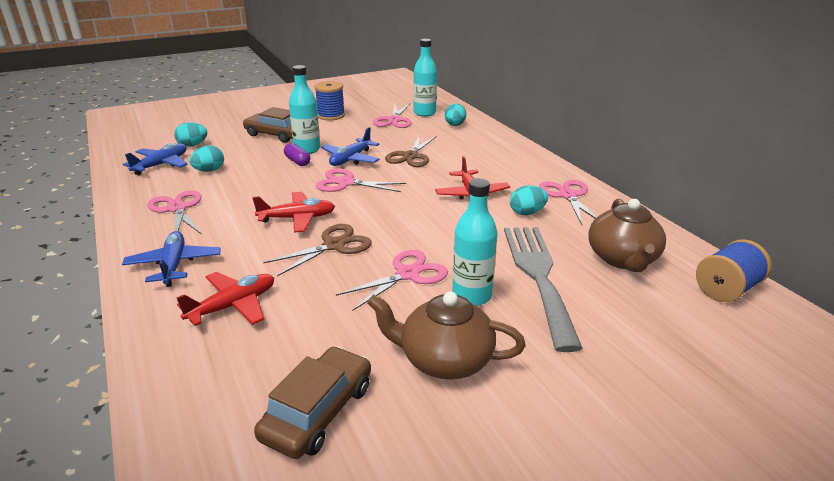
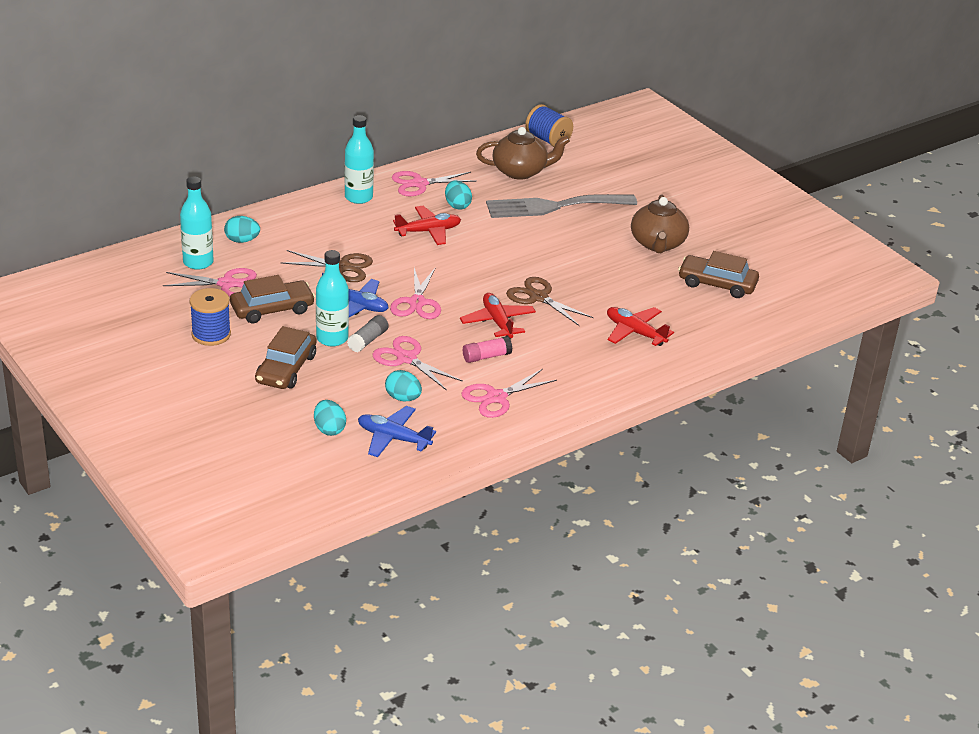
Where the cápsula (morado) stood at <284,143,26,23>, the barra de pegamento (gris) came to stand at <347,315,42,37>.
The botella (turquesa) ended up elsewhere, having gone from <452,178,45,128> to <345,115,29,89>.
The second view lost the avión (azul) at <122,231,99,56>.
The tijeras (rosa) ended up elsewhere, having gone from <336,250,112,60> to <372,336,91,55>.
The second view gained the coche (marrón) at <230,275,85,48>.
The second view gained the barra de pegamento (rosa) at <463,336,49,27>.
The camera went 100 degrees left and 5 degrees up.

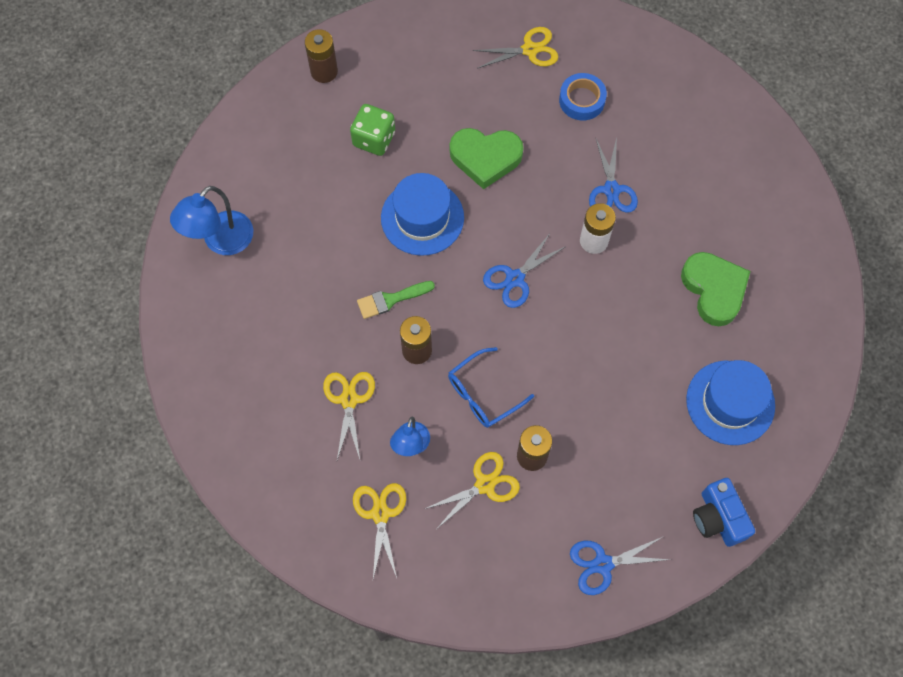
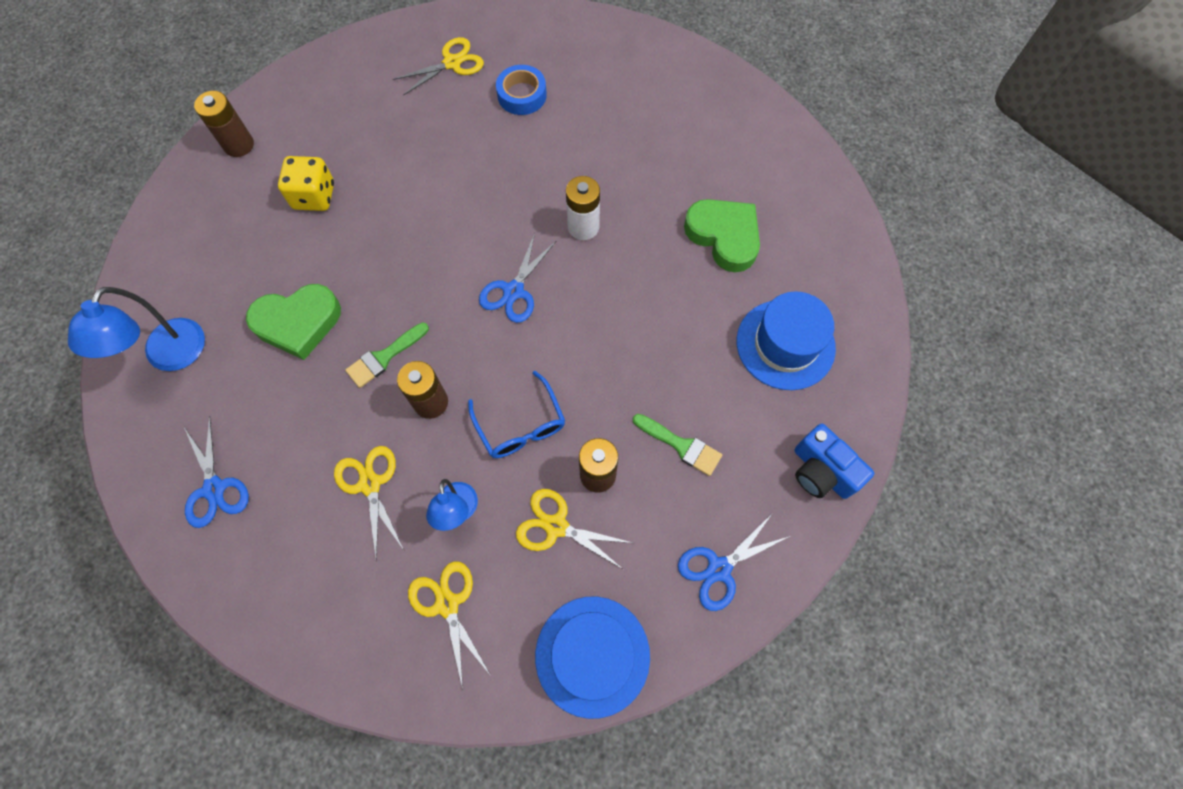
What was the dado (verde) at <350,104,45,52> turned into the dado (amarillo) at <278,156,56,55>.
The corazón (verde) ended up elsewhere, having gone from <450,128,73,61> to <246,284,95,76>.
The tijeras (azul) ended up elsewhere, having gone from <589,138,49,75> to <184,416,65,112>.
The sombrero (azul) ended up elsewhere, having gone from <381,173,83,83> to <535,596,115,123>.
The gafas (azul) at <448,347,86,81> ended up facing another way, 60 degrees counterclockwise from before.
The tijeras (amarillo) at <425,452,95,76> ended up facing another way, 105 degrees counterclockwise from before.
The second view gained the pincel (verde) at <633,414,89,62>.
The camera went 20 degrees left and 0 degrees up.

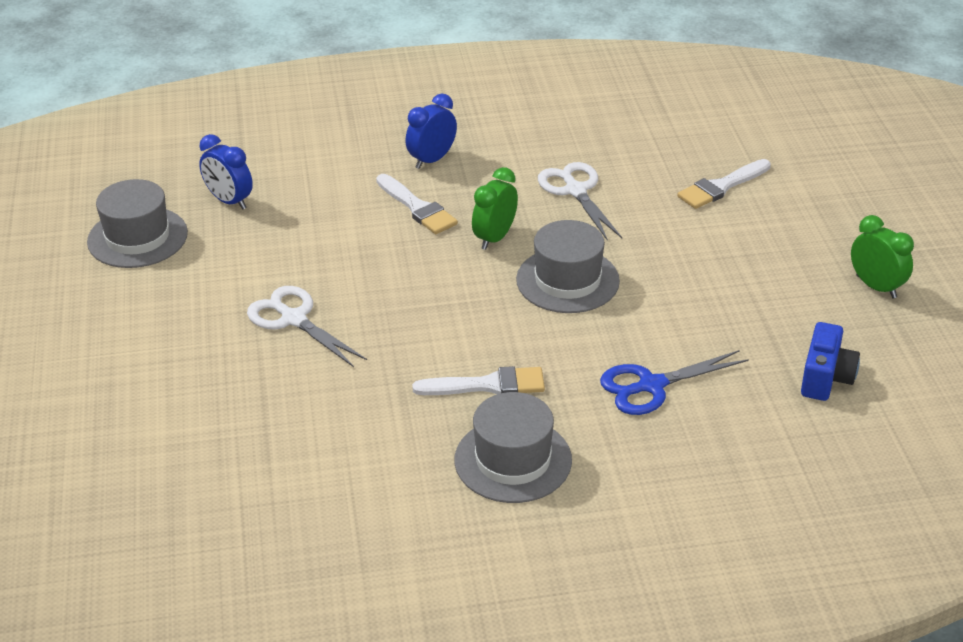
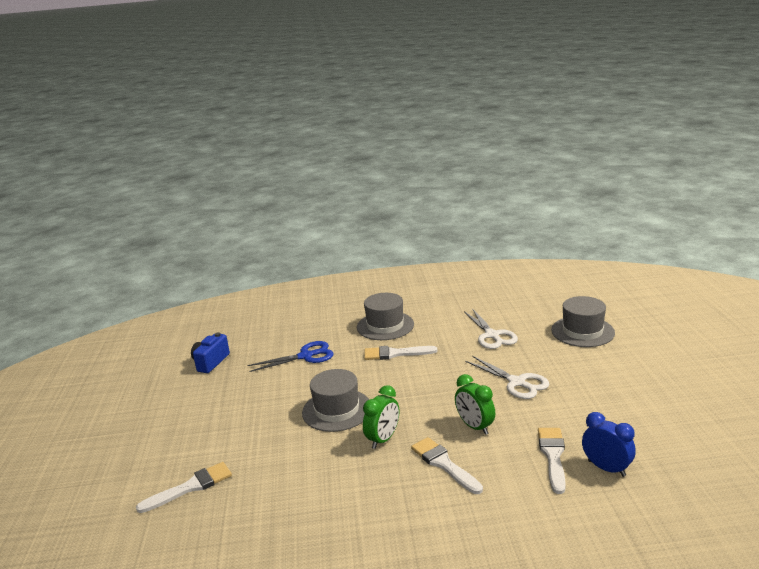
The second view lost the despertador (azul) at <406,94,51,75>.
The tijeras (blanco) ended up elsewhere, having gone from <538,162,84,79> to <464,309,54,40>.
The sombrero (gris) ended up elsewhere, having gone from <87,179,101,89> to <551,296,64,51>.
The despertador (verde) ended up elsewhere, having gone from <851,215,63,84> to <455,374,40,61>.
The second view gained the pincel (blanco) at <538,428,28,66>.
The camera went 175 degrees left and 15 degrees down.

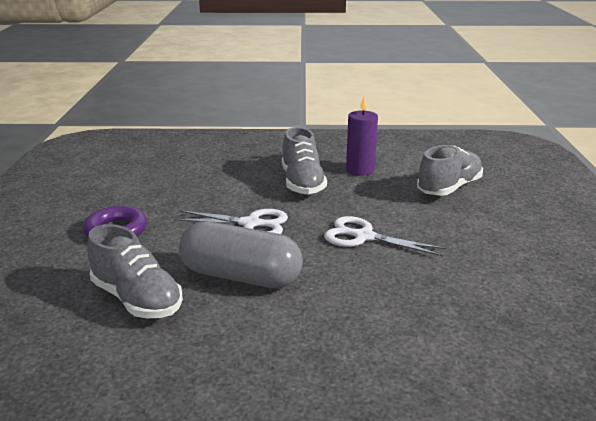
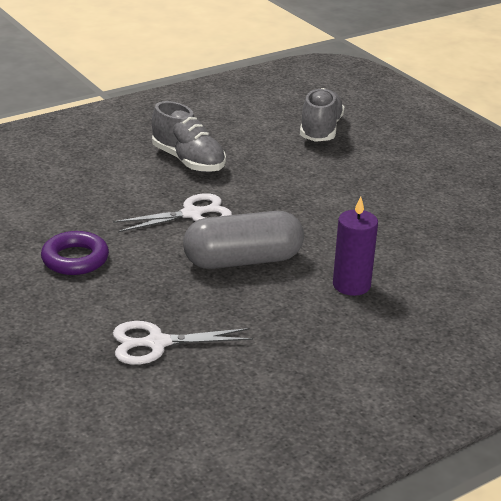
The vela (morado) ended up elsewhere, having gone from <346,96,32,80> to <333,196,45,100>.
The tijeras (blanco) ended up elsewhere, having gone from <324,216,122,40> to <113,321,140,44>.
The second view lost the zapato (gris) at <87,224,96,94>.
The camera went 35 degrees left and 5 degrees up.

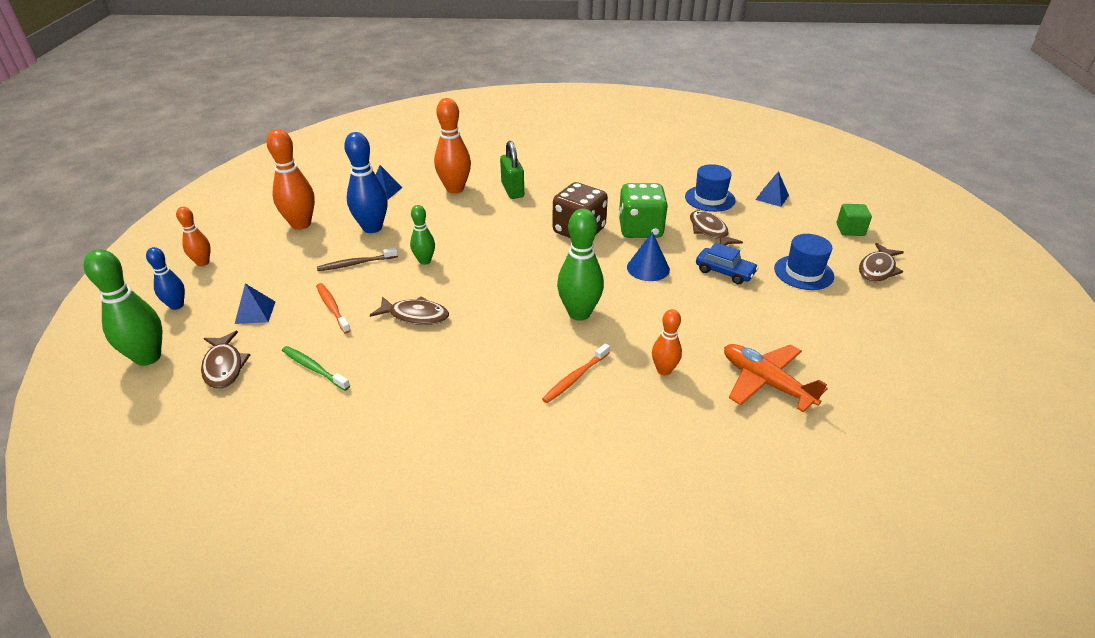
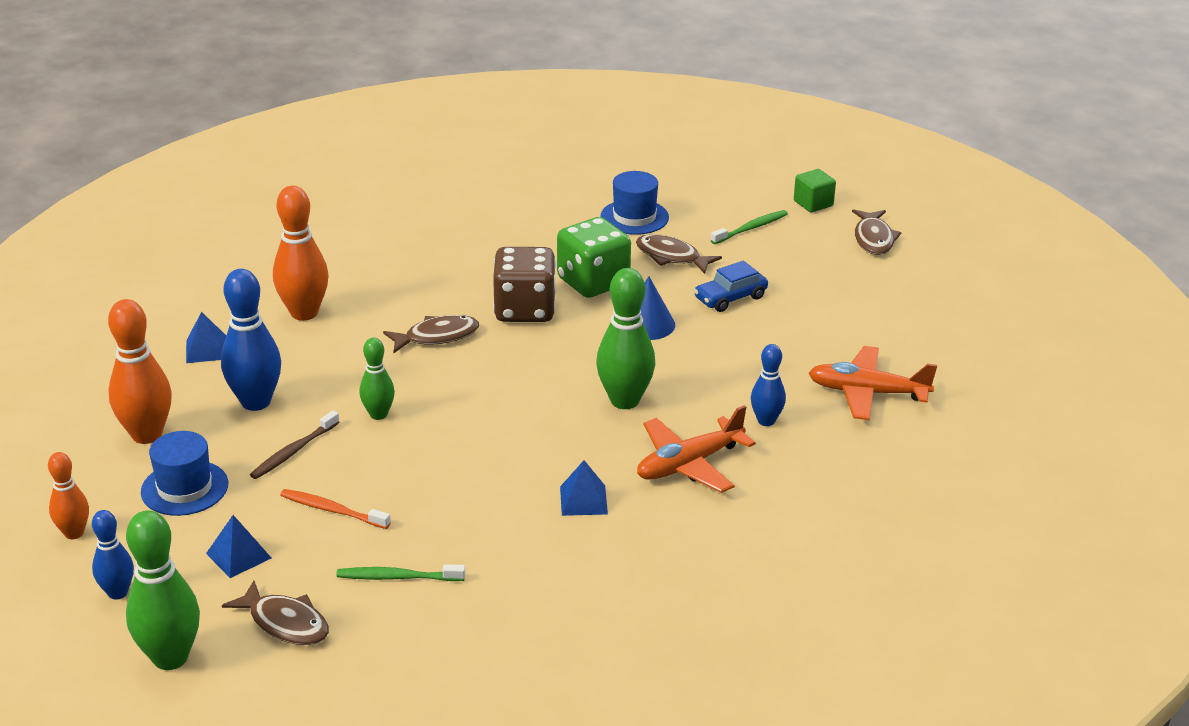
The second view lost the candado (verde) at <500,141,24,58>.
The pirámide (azul) ended up elsewhere, having gone from <755,171,34,36> to <560,460,48,56>.
The sombrero (azul) ended up elsewhere, having gone from <774,234,60,56> to <141,431,87,85>.
The coche (azul) at <696,242,63,43> ended up facing another way, 150 degrees clockwise from before.
The pez (marrón) ended up elsewhere, having gone from <370,296,79,29> to <383,315,96,38>.
What was the bolo (naranja) at <652,309,30,66> turned into the bolo (azul) at <751,344,35,82>.
Where the cepillo de dientes (naranja) stood at <542,343,68,60>, the avión (naranja) came to stand at <637,405,119,88>.
The second view gained the cepillo de dientes (verde) at <711,210,77,34>.
The camera went 35 degrees left and 5 degrees down.

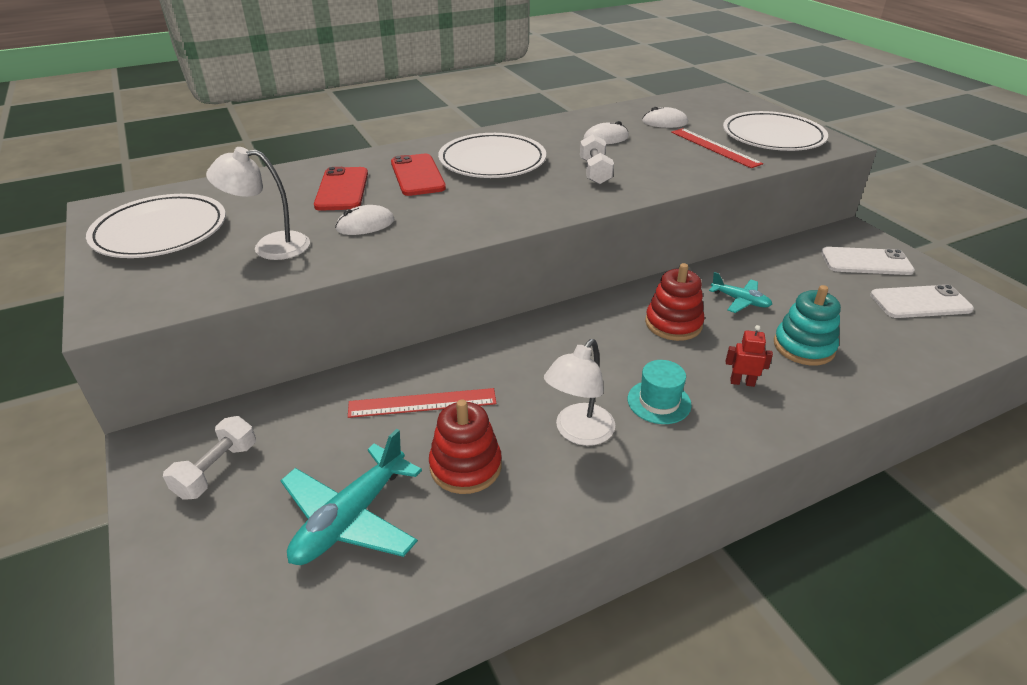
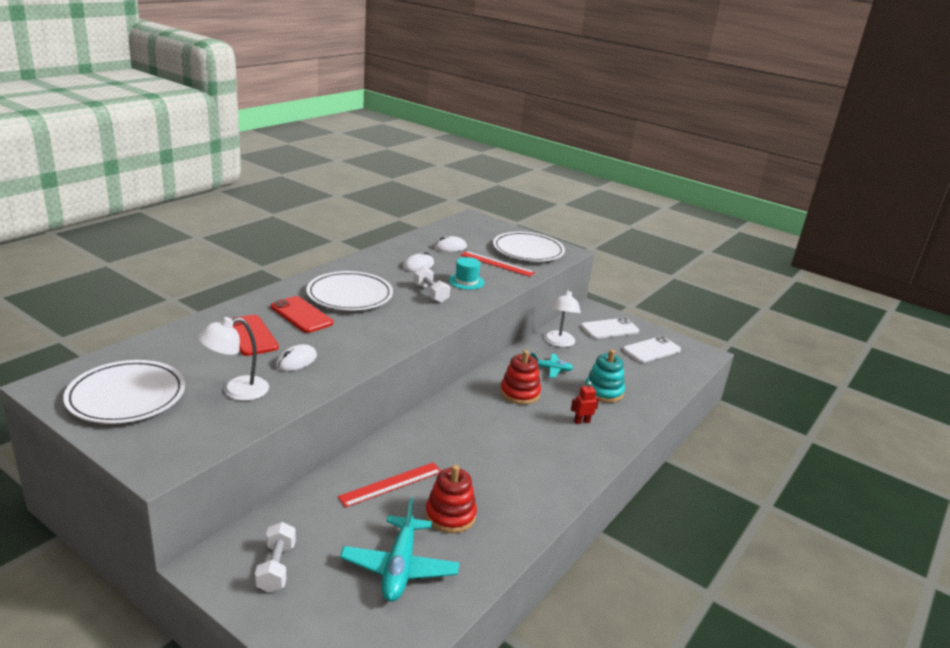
The lámpara (blanco) ended up elsewhere, having gone from <544,339,71,107> to <544,288,37,59>.
The sombrero (turquesa) ended up elsewhere, having gone from <628,360,64,64> to <449,257,36,33>.
The camera went 30 degrees left and 10 degrees down.

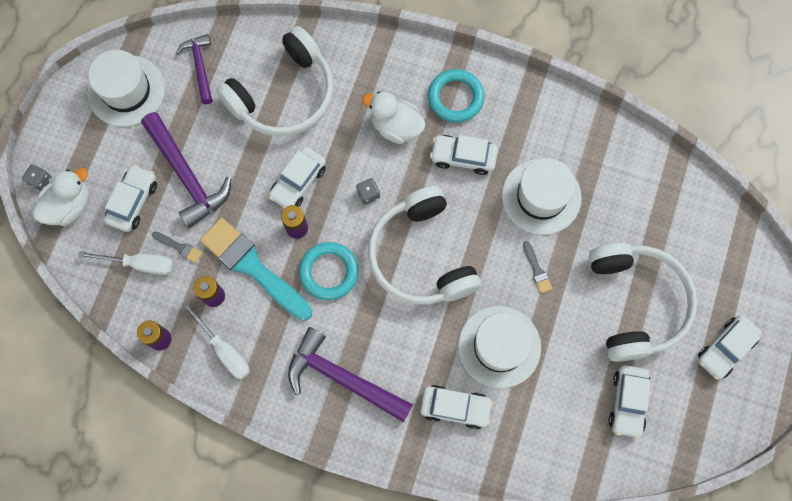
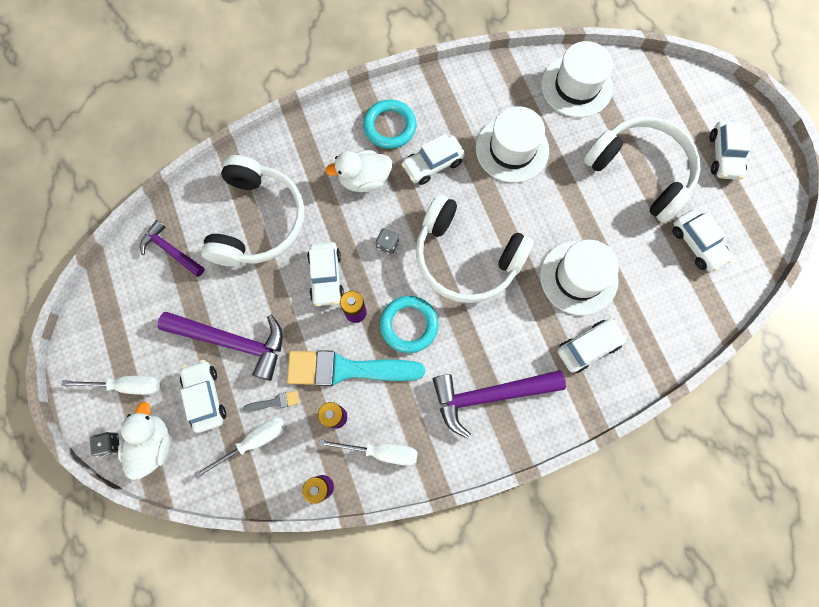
The sombrero (blanco) ended up elsewhere, having gone from <87,50,78,77> to <542,41,71,77>.
The second view lost the pincel (gris) at <523,241,29,52>.
The second view gained the destornillador (blanco) at <61,376,100,19>.
The camera went 40 degrees left and 0 degrees up.

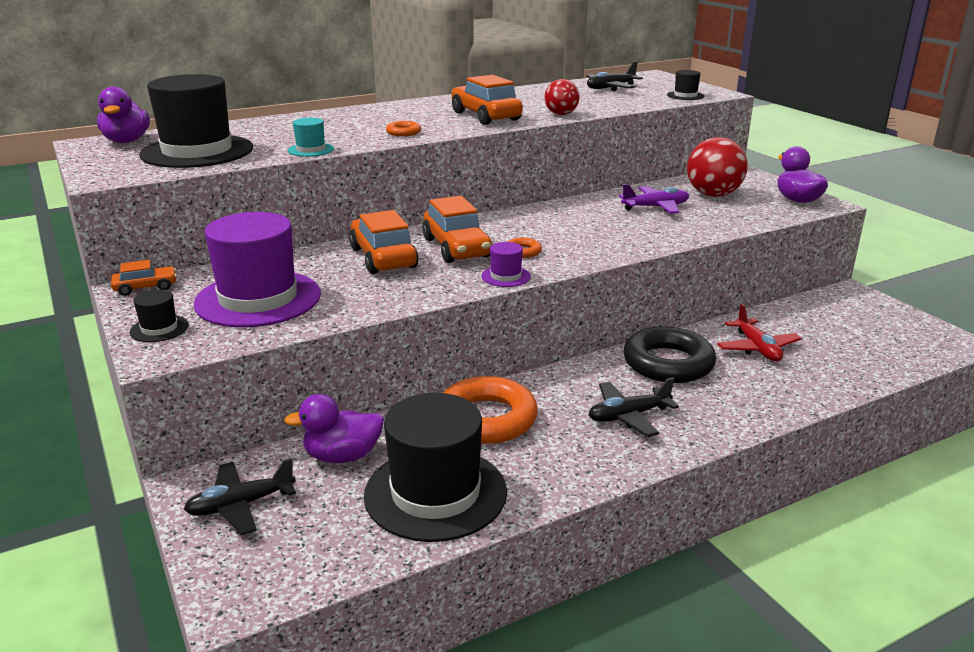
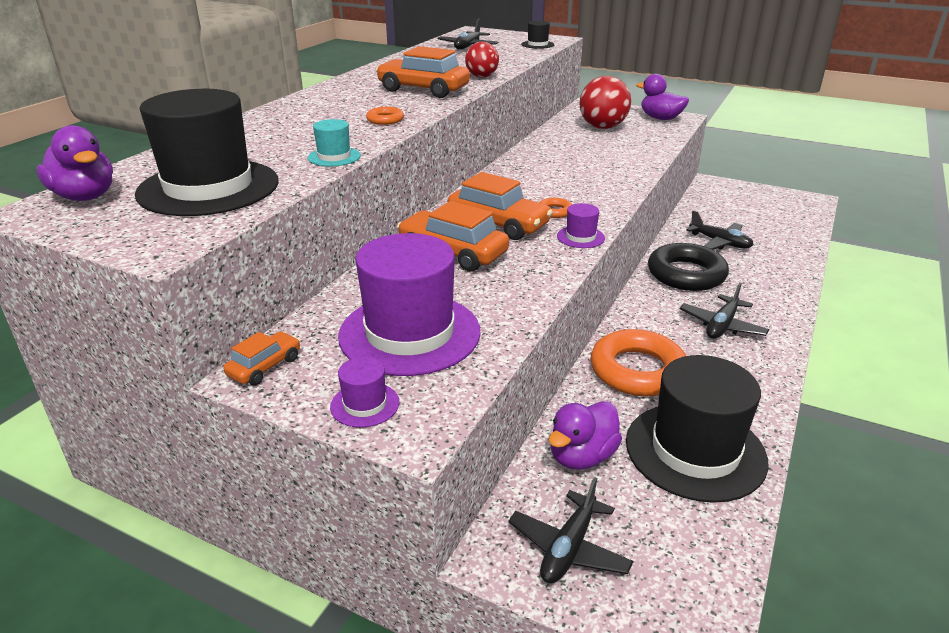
The second view lost the avión (morado) at <619,184,70,30>.
What was the sombrero (negro) at <130,289,59,53> turned into the sombrero (morado) at <330,357,69,71>.
What was the avión (rojo) at <717,303,85,58> turned into the avión (negro) at <686,210,68,40>.
The camera went 35 degrees left and 5 degrees up.

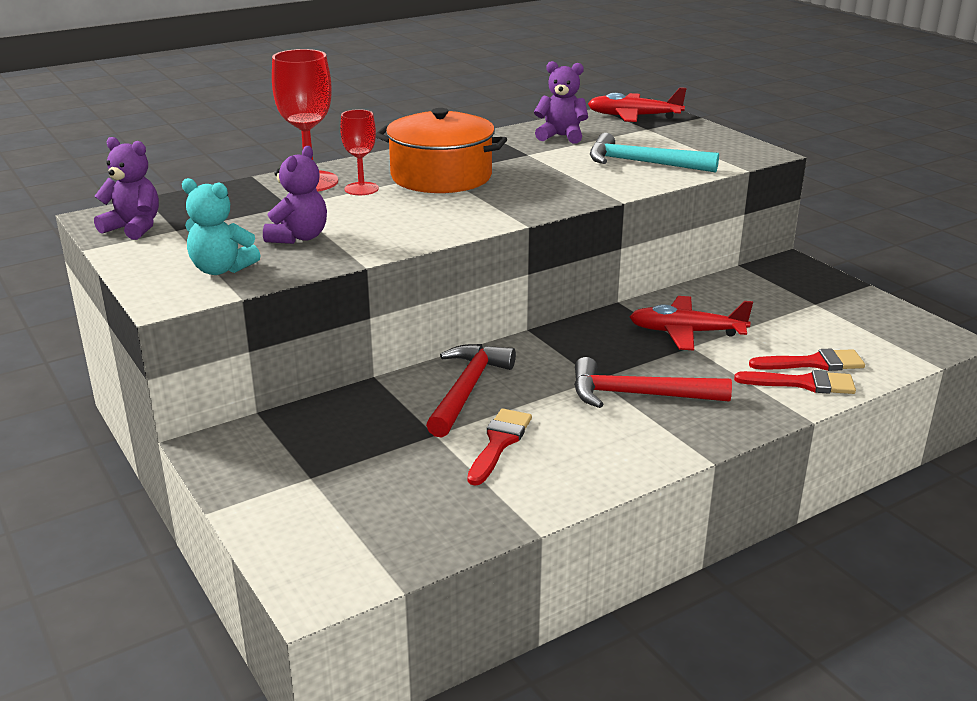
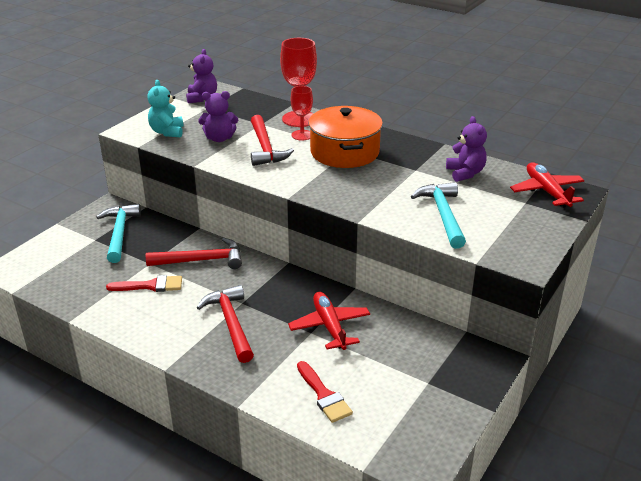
The second view lost the pincel (rojo) at <734,370,122,24>.
The second view gained the martillo (rojo) at <251,115,43,51>.
The second view gained the martillo (turquesa) at <96,204,45,59>.
The camera went 65 degrees right and 5 degrees up.

